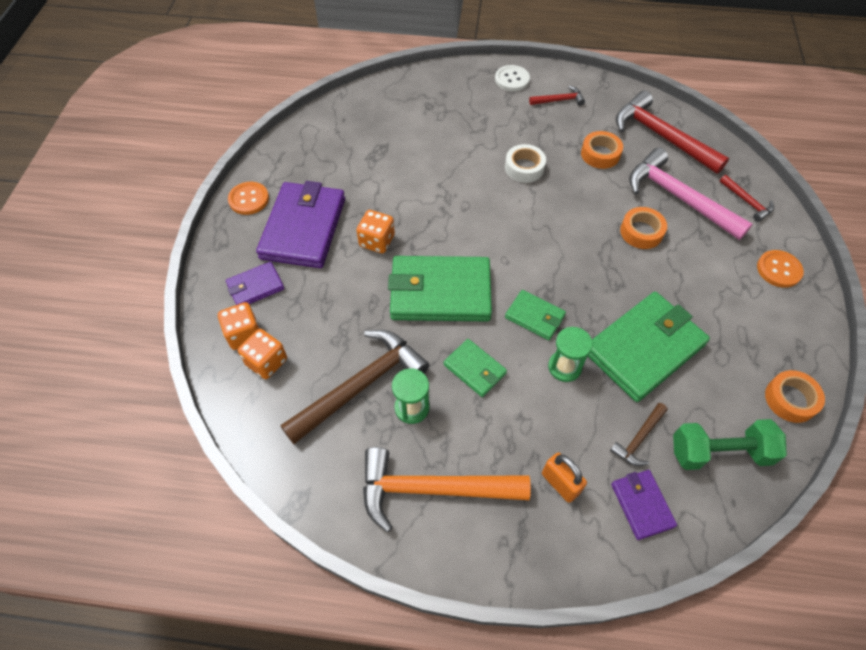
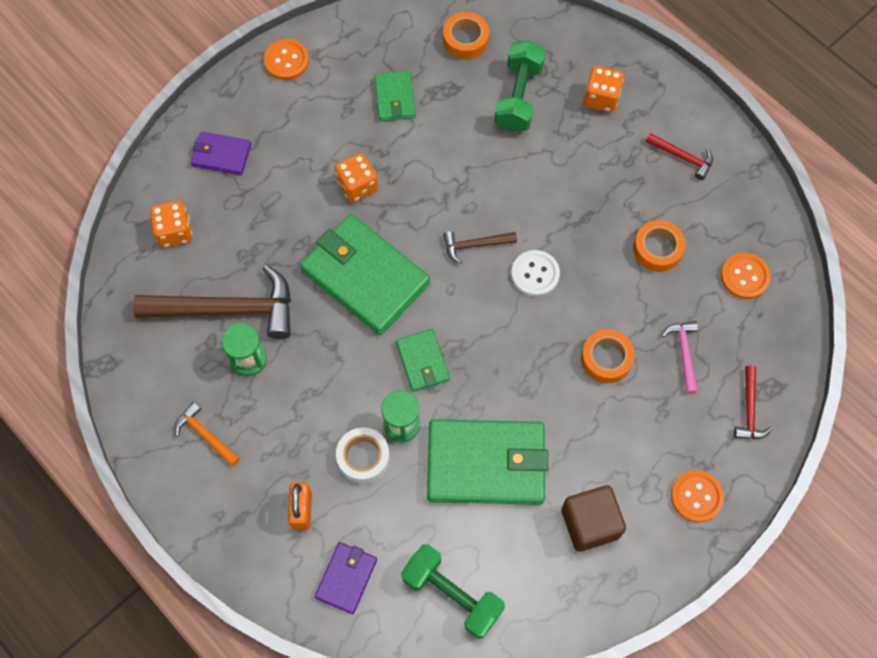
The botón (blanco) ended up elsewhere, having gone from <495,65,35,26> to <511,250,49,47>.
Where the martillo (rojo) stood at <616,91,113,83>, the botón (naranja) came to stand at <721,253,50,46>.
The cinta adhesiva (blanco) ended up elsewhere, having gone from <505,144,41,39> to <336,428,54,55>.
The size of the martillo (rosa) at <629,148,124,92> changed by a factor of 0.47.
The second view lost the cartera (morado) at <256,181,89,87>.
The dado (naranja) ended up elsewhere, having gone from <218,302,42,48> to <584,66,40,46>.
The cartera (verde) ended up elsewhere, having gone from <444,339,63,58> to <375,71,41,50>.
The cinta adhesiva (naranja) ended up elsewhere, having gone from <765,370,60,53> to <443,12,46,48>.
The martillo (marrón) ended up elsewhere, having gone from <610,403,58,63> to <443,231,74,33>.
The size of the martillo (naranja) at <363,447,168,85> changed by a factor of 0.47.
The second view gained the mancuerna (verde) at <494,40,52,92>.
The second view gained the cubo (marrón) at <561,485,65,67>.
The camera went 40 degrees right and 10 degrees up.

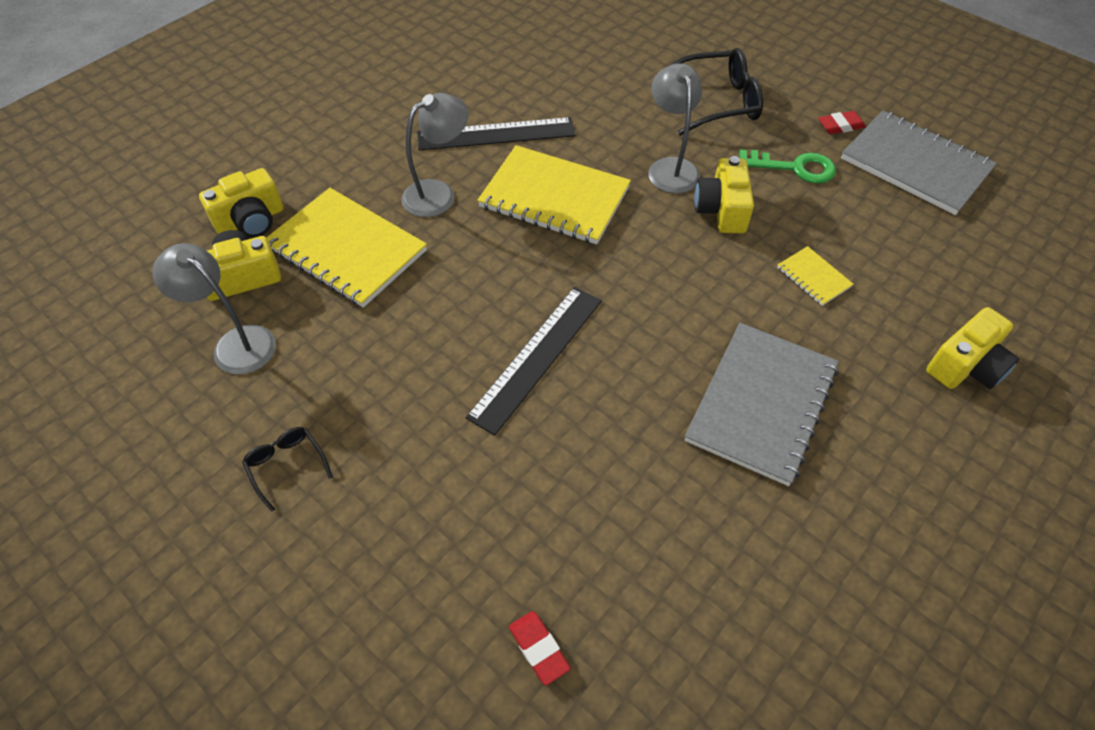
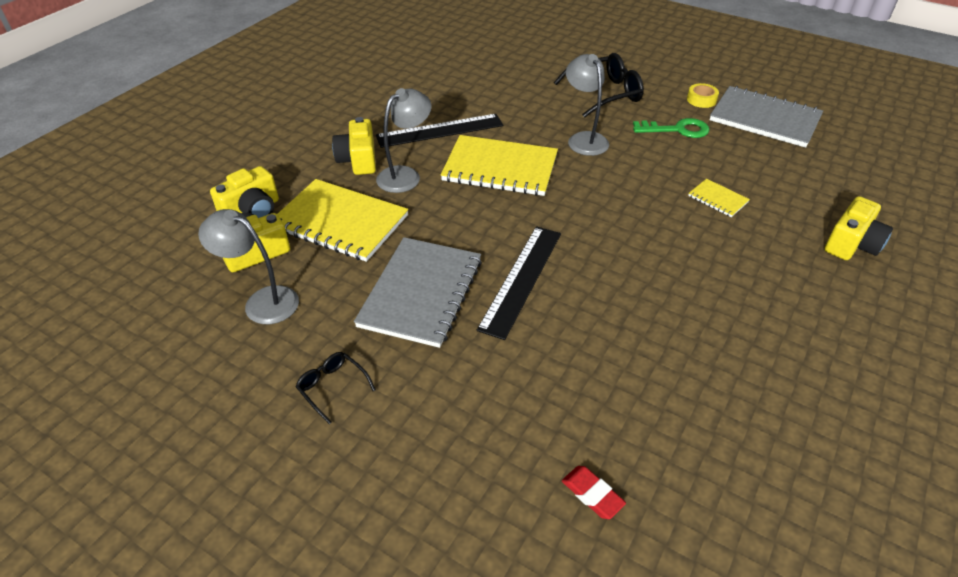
Where the goma de borrar (rojo) stood at <818,111,48,23>, the cinta adhesiva (amarillo) came to stand at <687,83,32,25>.
The cámara (amarillo) ended up elsewhere, having gone from <694,156,60,77> to <332,117,44,58>.
The cuaderno (gris) ended up elsewhere, having gone from <685,323,154,163> to <354,237,128,111>.
The camera went 10 degrees left and 10 degrees down.

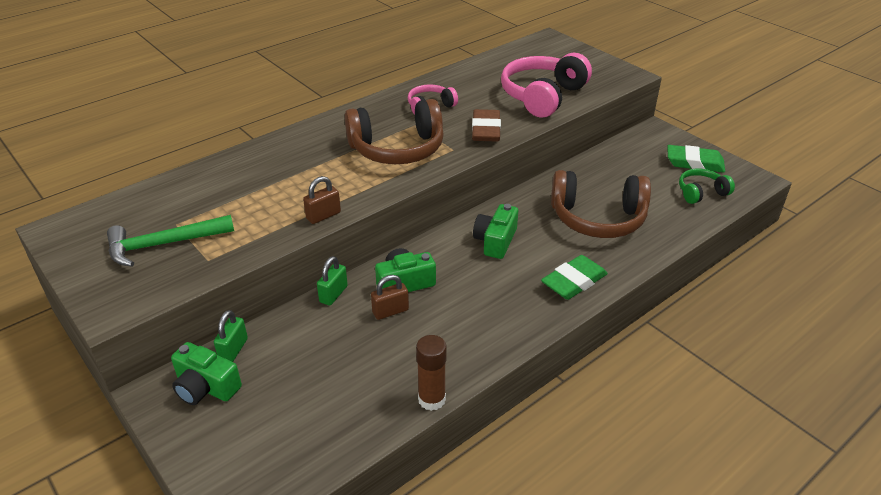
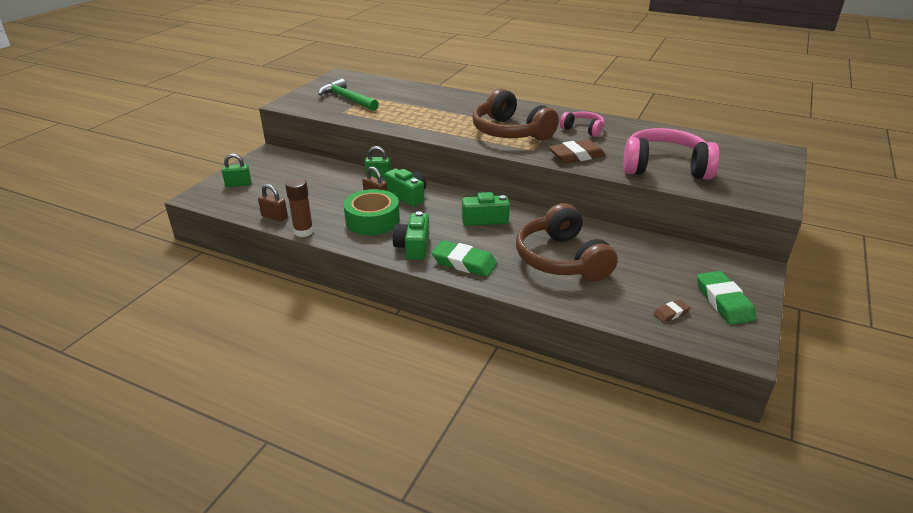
Where the auriculares (verde) stood at <679,169,56,35>, the goma de borrar (marrón) came to stand at <653,299,38,23>.
The candado (marrón) ended up elsewhere, having gone from <303,176,38,48> to <258,184,30,37>.
The candado (verde) ended up elsewhere, having gone from <214,310,34,52> to <222,154,29,33>.
The cámara (verde) ended up elsewhere, having gone from <171,342,71,63> to <392,211,37,49>.
The second view gained the cinta adhesiva (verde) at <344,189,56,46>.
The camera went 65 degrees right and 5 degrees down.

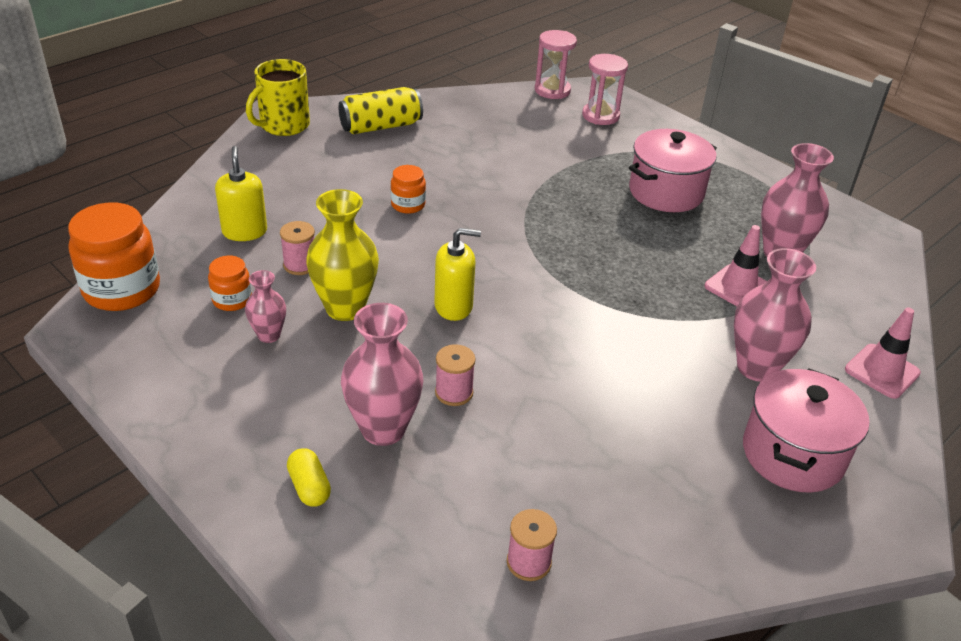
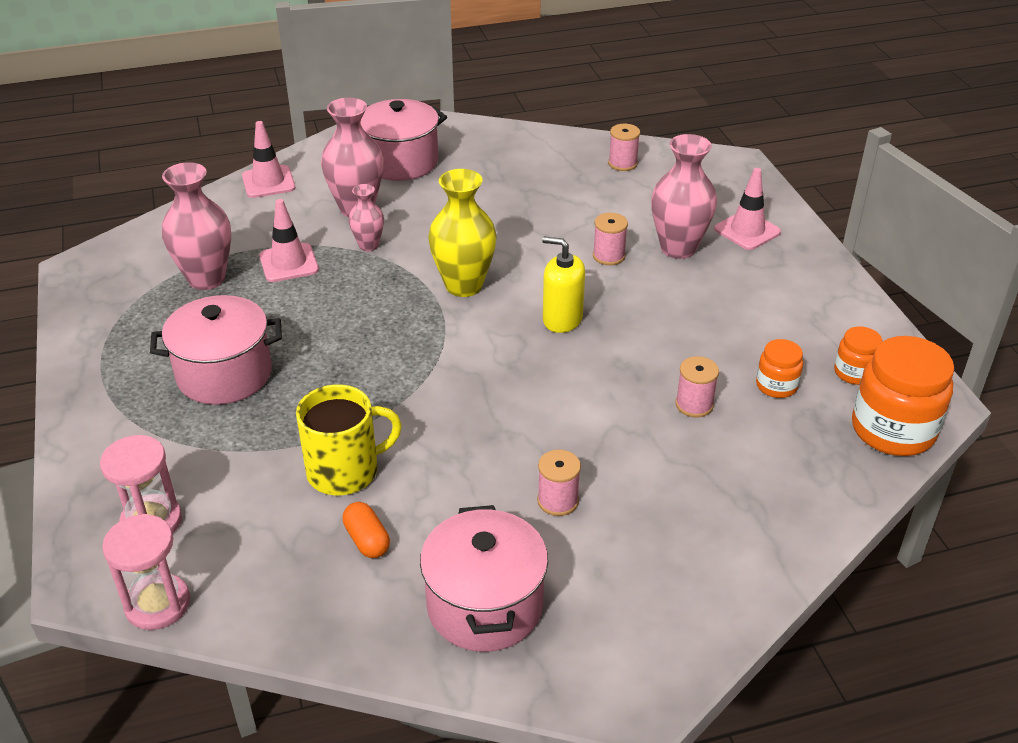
The taza (amarillo) ended up elsewhere, having gone from <246,59,64,77> to <296,384,106,111>.
Where the lata (amarillo) stood at <338,87,85,47>, the olla (rosa) came to stand at <420,505,128,147>.
The second view lost the dispensador de jabón (amarillo) at <215,146,52,95>.
The tarro (naranja) ended up elsewhere, having gone from <391,165,35,49> to <834,326,48,59>.
The florero (amarillo) ended up elsewhere, having gone from <306,189,73,132> to <428,169,69,128>.
The florero (rosa) ended up elsewhere, having gone from <245,270,41,73> to <348,184,36,67>.
Where the cápsula (amarillo) stood at <287,448,44,59>, the cono de tráfico (rosa) came to stand at <714,168,67,82>.
The second view gained the carrete (rosa) at <537,450,44,66>.
The second view gained the cápsula (naranja) at <342,502,48,56>.
The camera went 150 degrees left and 0 degrees up.

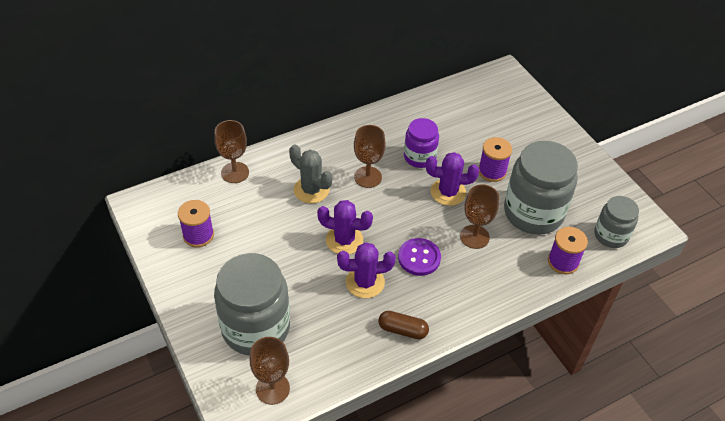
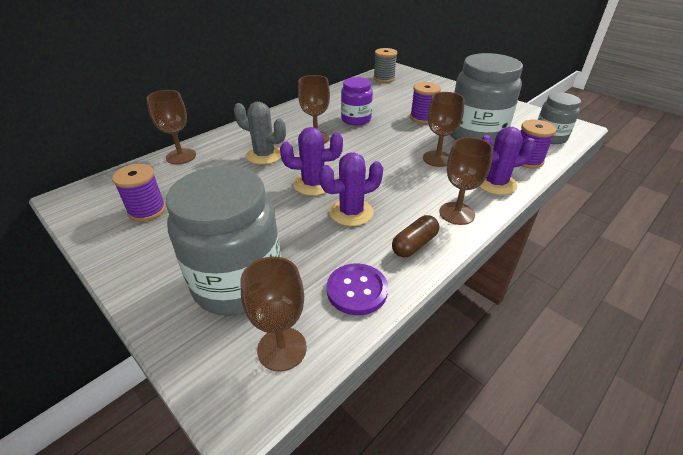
The cactus (morado) ended up elsewhere, having gone from <426,152,53,54> to <479,127,57,68>.
The botón (morado) ended up elsewhere, having gone from <398,238,43,38> to <327,263,61,52>.
The cápsula (marrón) at <378,311,51,28> ended up facing another way, 45 degrees counterclockwise from before.
The second view gained the carrete (gris) at <373,48,24,35>.
The second view gained the copa (marrón) at <439,137,54,88>.
The camera went 15 degrees left and 10 degrees down.

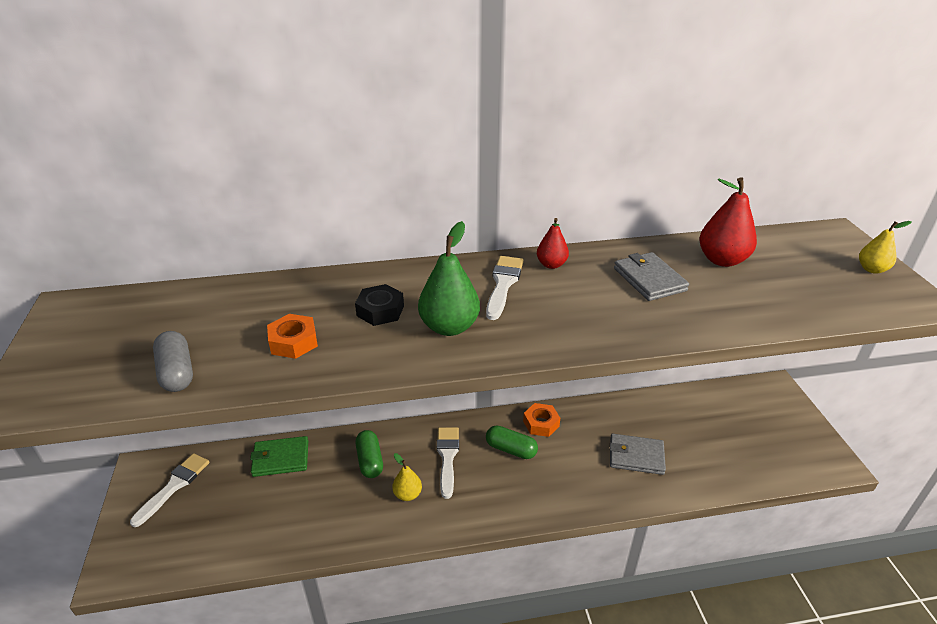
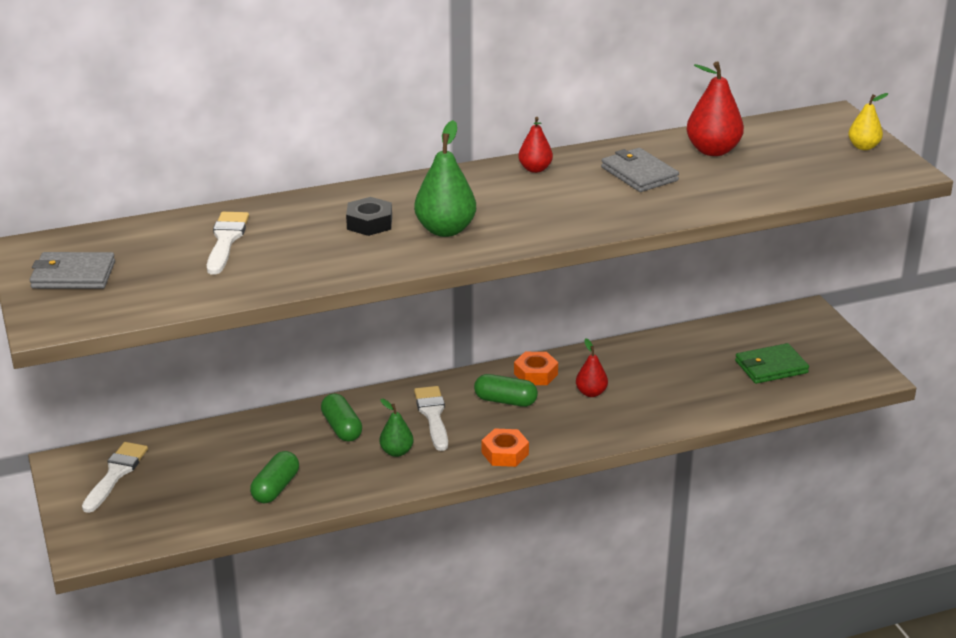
The pincel (blanco) ended up elsewhere, having gone from <486,256,38,64> to <207,212,42,63>.
The tuerca (naranja) ended up elsewhere, having gone from <267,314,51,45> to <482,428,47,39>.
The second view lost the cápsula (gris) at <153,331,40,61>.
The cartera (gris) ended up elsewhere, having gone from <610,434,56,41> to <30,252,85,37>.
The cartera (verde) ended up elsewhere, having gone from <250,436,58,41> to <735,343,74,41>.
What was the pera (amarillo) at <392,453,30,48> turned into the pera (verde) at <379,399,35,58>.
The second view gained the pera (rojo) at <576,338,32,59>.
The second view gained the cápsula (verde) at <250,451,49,52>.
The camera went 10 degrees left and 5 degrees down.

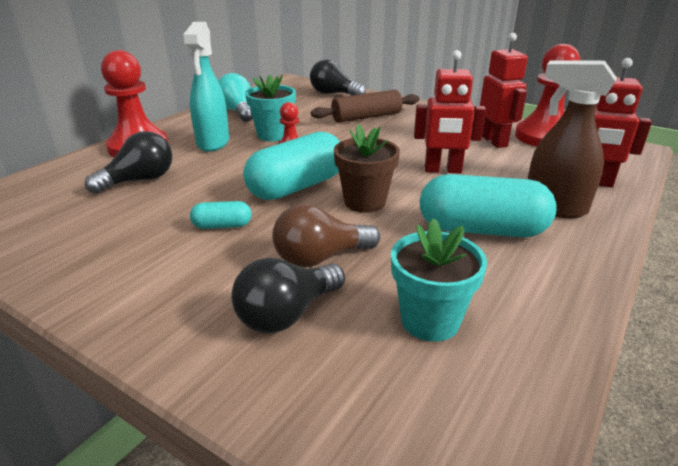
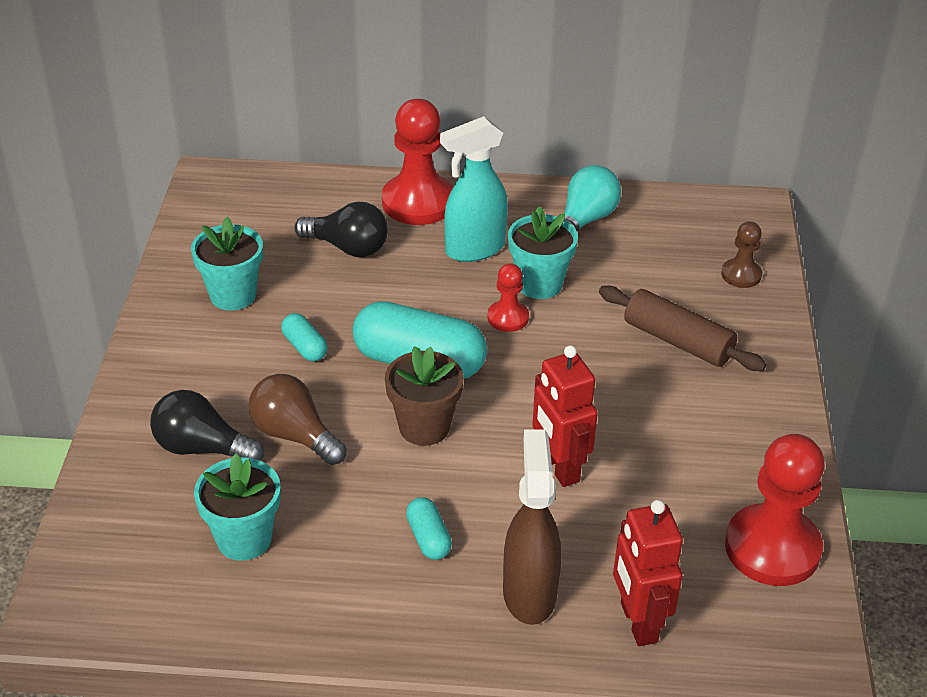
The second view lost the robot (rojo) at <480,33,48,115>.
Where the bombilla (negro) stood at <310,59,56,36>, the peón (marrón) came to stand at <721,222,41,66>.
The size of the cápsula (turquesa) at <419,174,138,63> changed by a factor of 0.47.
The second view gained the maceta (turquesa) at <191,217,72,94>.
The camera went 60 degrees right and 10 degrees up.

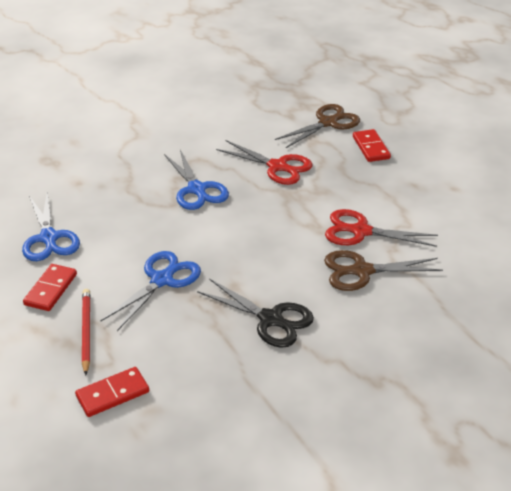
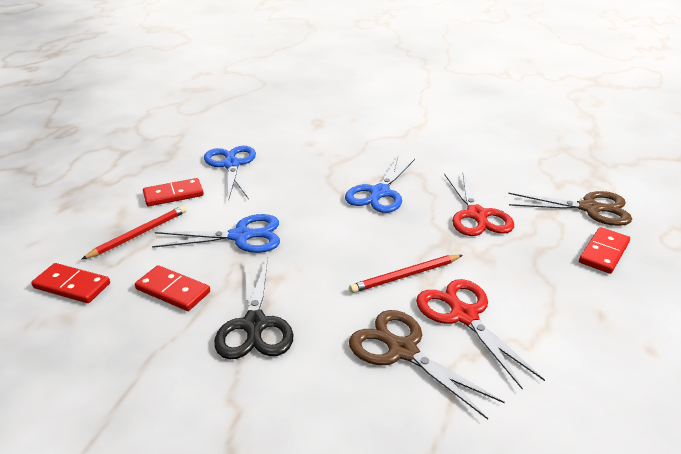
The tijeras (azul) at <22,193,58,68> ended up facing another way, 135 degrees clockwise from before.
The second view gained the lápiz (rojo) at <349,255,114,38>.
The second view gained the ficha de dominó (rojo) at <135,265,75,46>.
The camera went 50 degrees right and 5 degrees down.

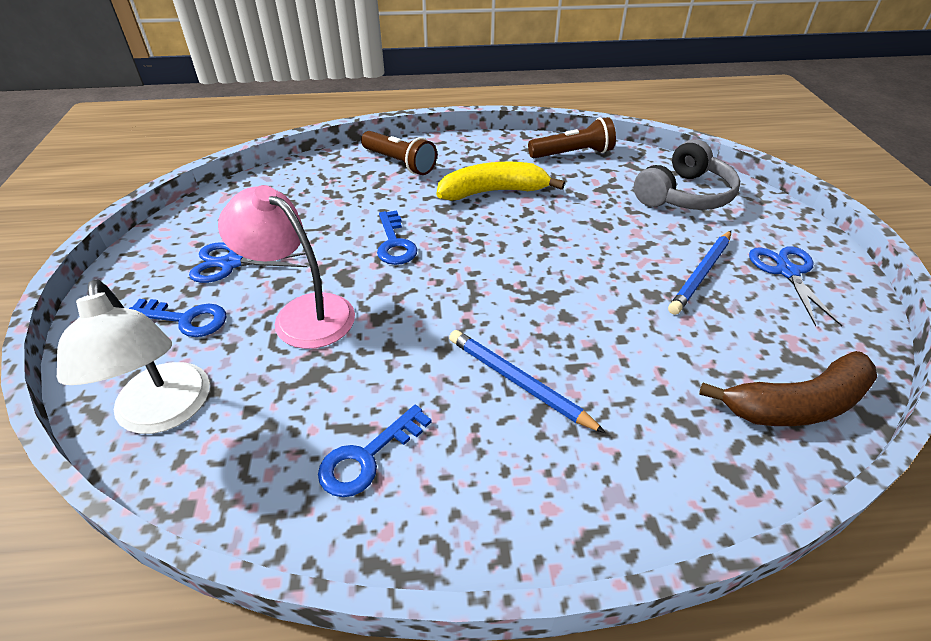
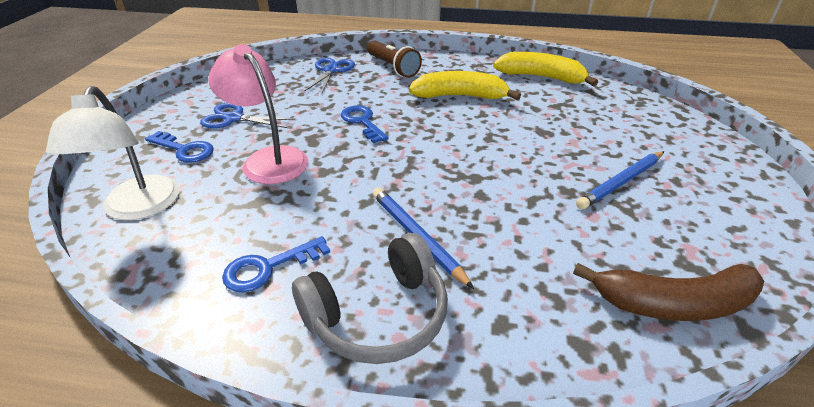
Where the lámpara de mano (marrón) stood at <528,117,88,41>, the plátano (amarillo) came to stand at <493,52,105,34>.
The auriculares (gris) ended up elsewhere, having gone from <634,139,106,71> to <292,233,156,131>.
The llave (azul) at <377,210,41,55> ended up facing another way, 150 degrees clockwise from before.
The tijeras (azul) ended up elsewhere, having gone from <749,246,93,80> to <305,58,50,35>.
The camera went 15 degrees right and 5 degrees down.

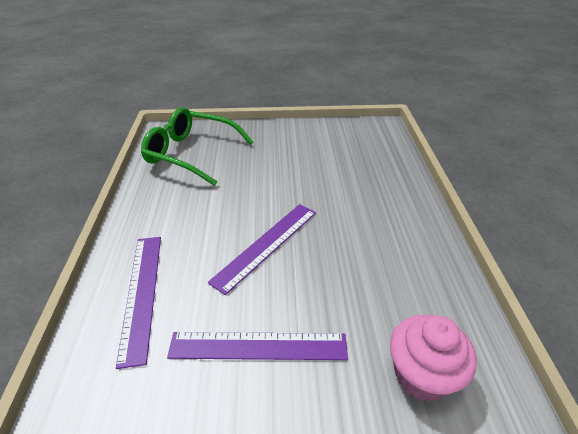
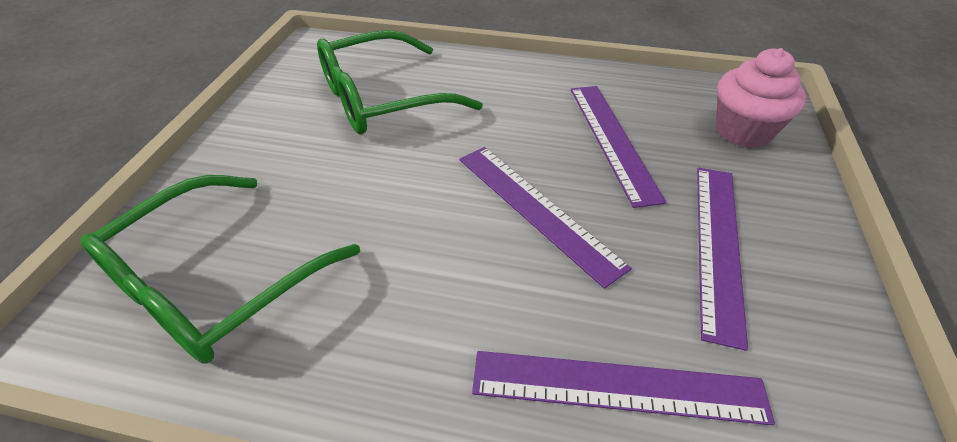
The second view gained the gafas (verde) at <317,30,166,104>.
The second view gained the regla (morado) at <571,86,95,122>.
The camera went 75 degrees left and 5 degrees up.

